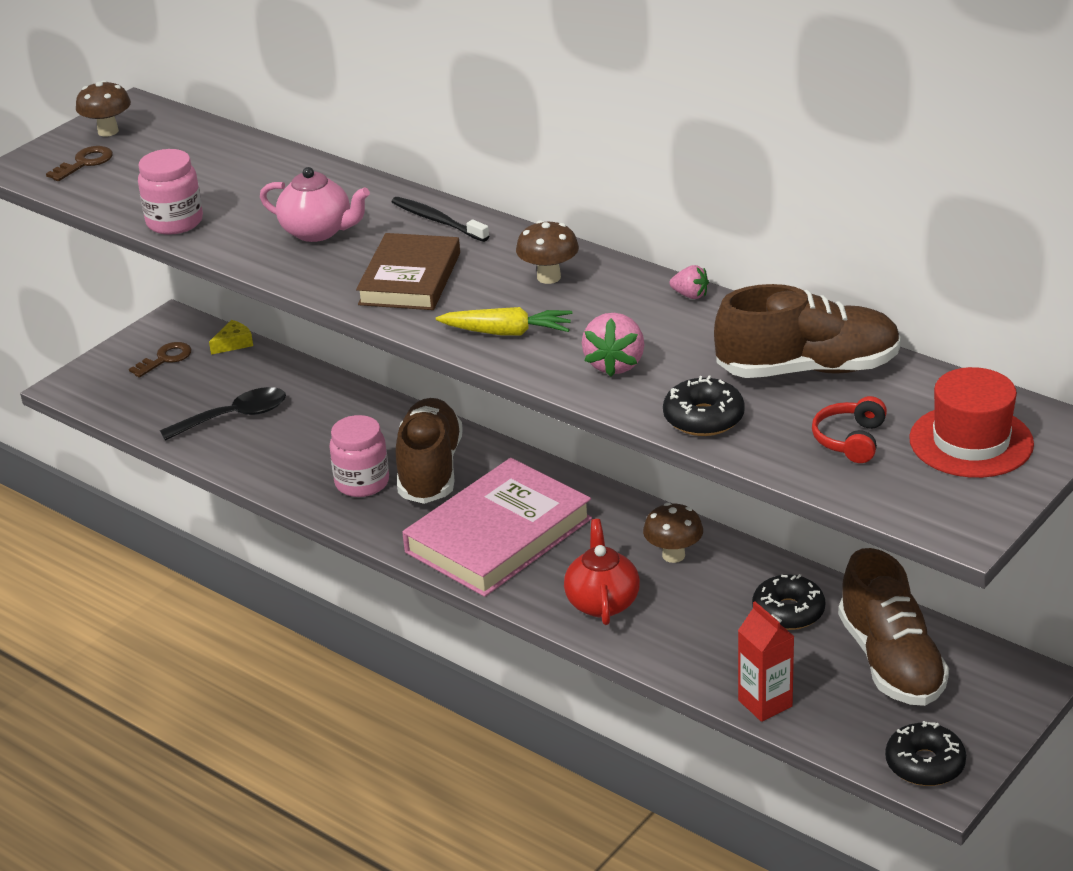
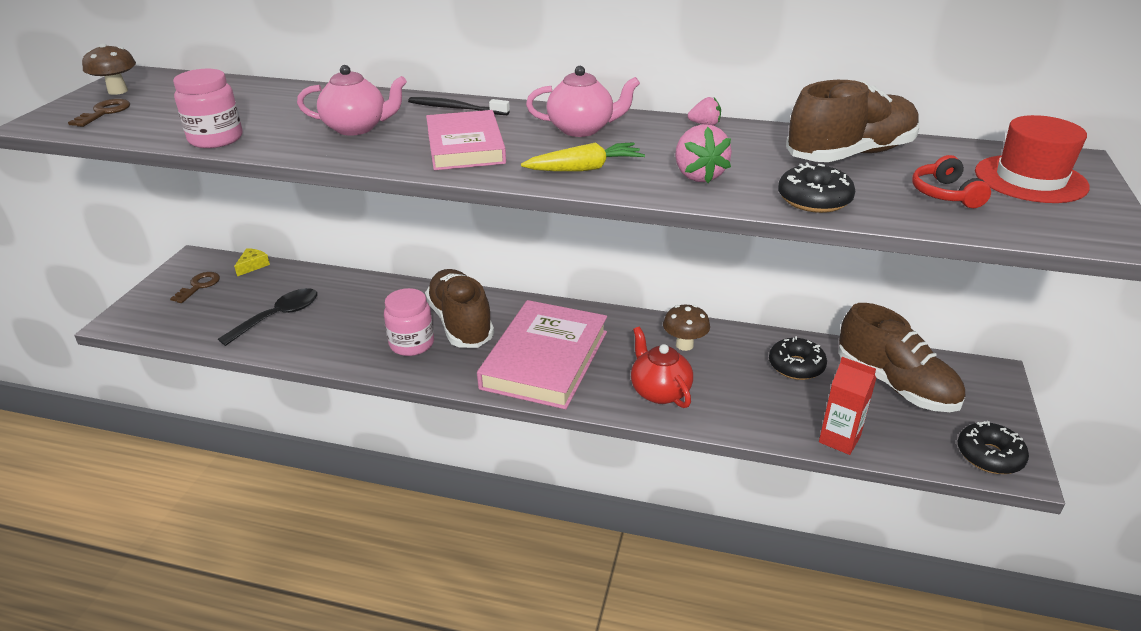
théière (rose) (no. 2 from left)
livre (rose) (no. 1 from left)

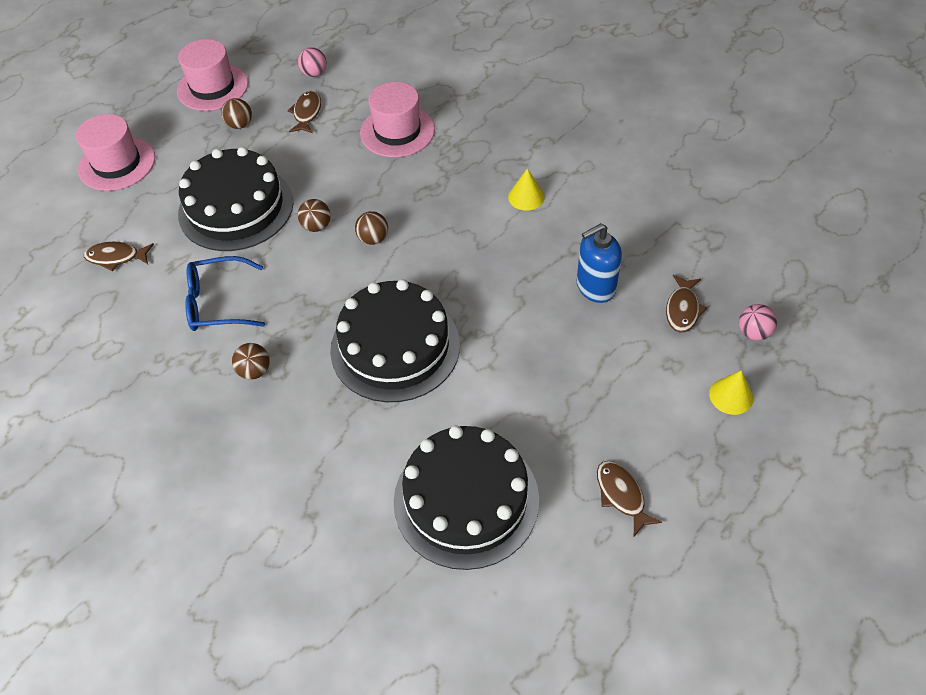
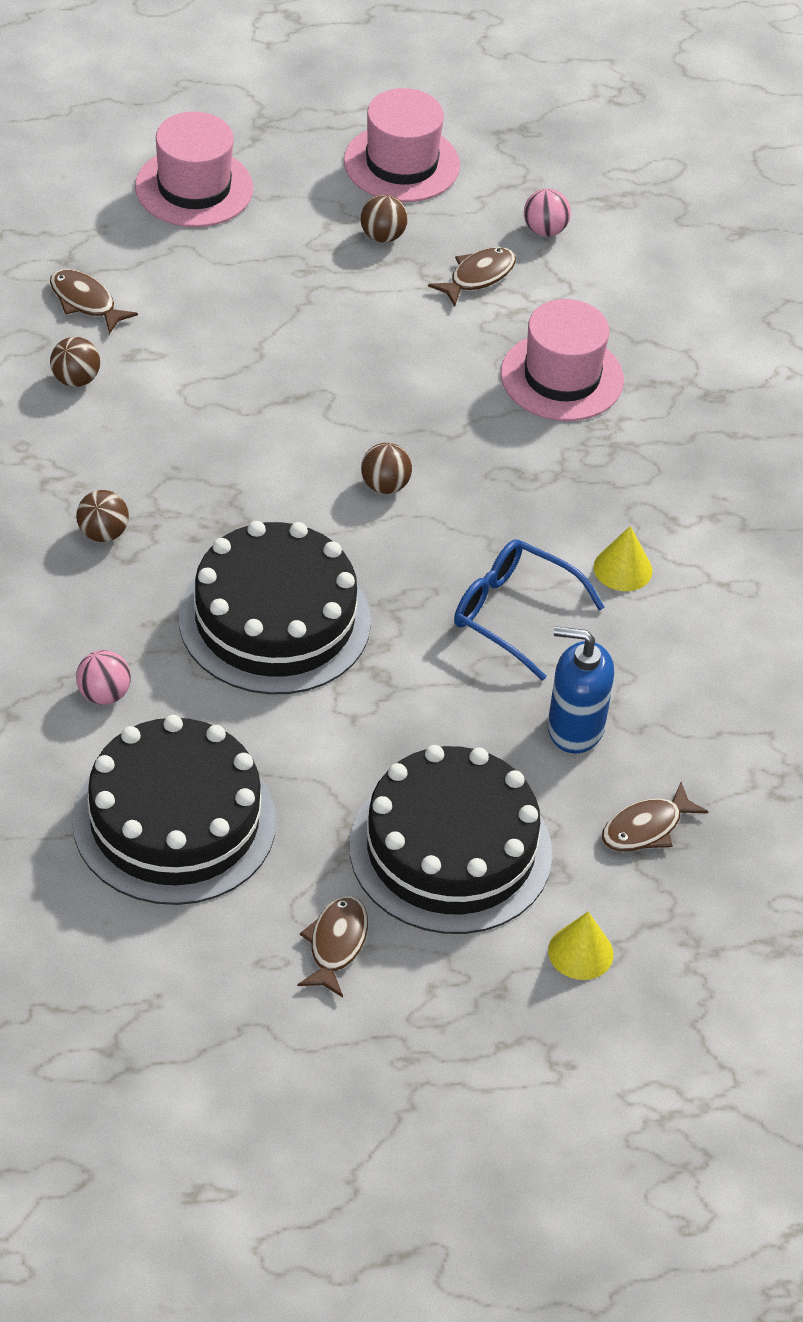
gâteau (noir) (no. 3 from left)
balle (marron) (no. 1 from left)
lunettes (bleu)
balle (rose) (no. 1 from left)

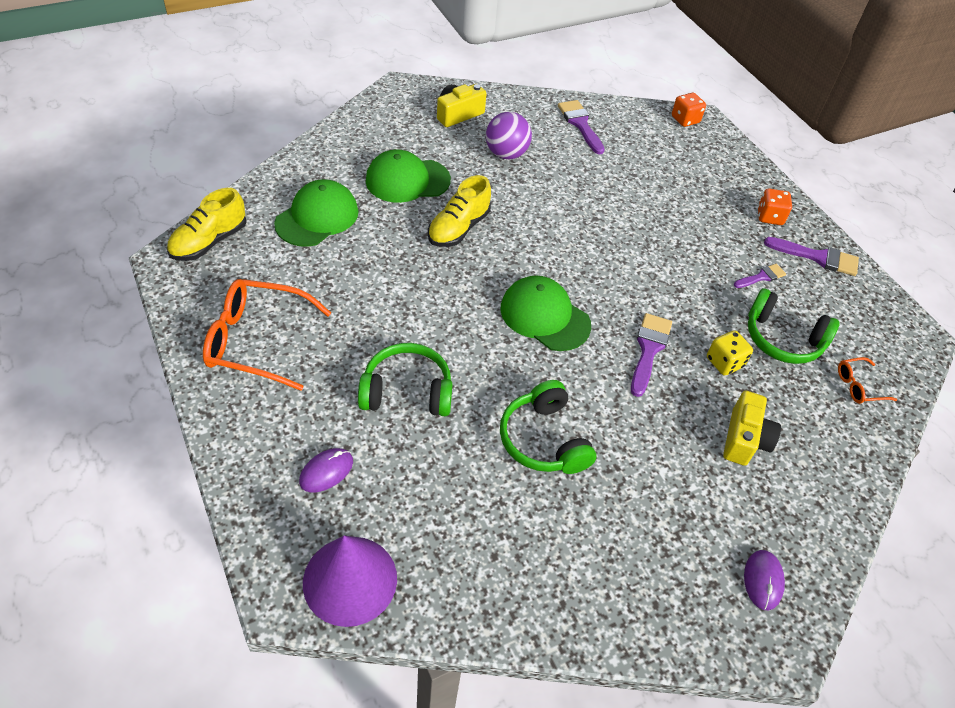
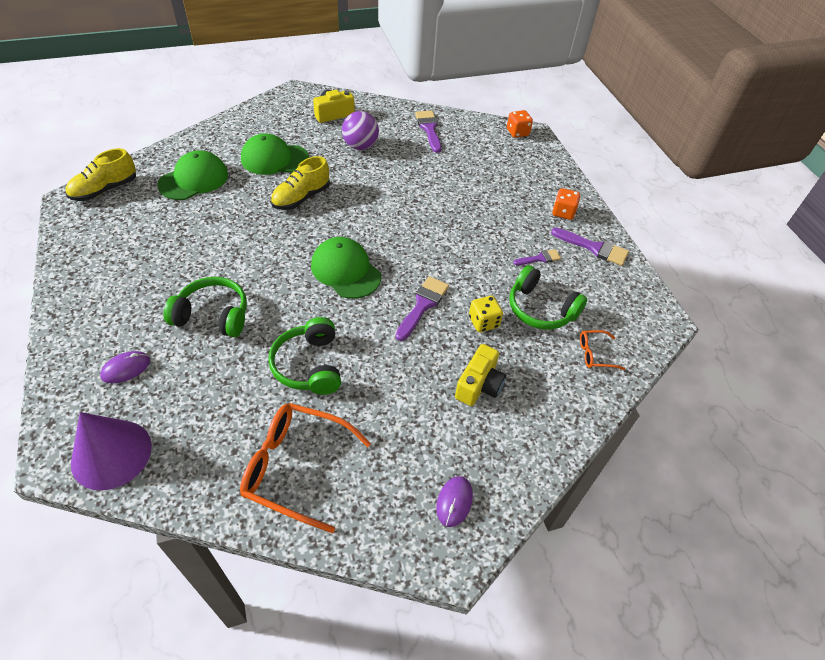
lunettes (orange) (no. 1 from left)

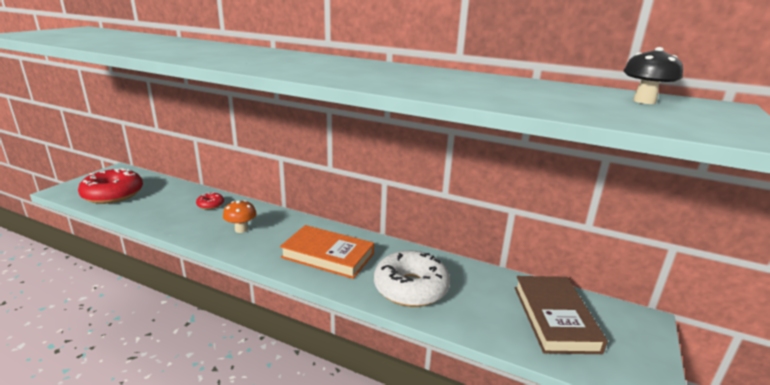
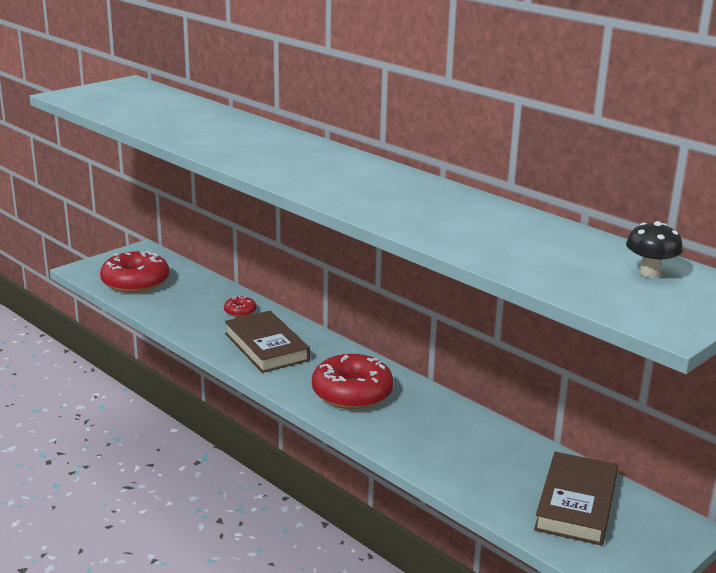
livre (marron) (no. 1 from left)
beignet (rouge) (no. 3 from left)
beignet (blanc)

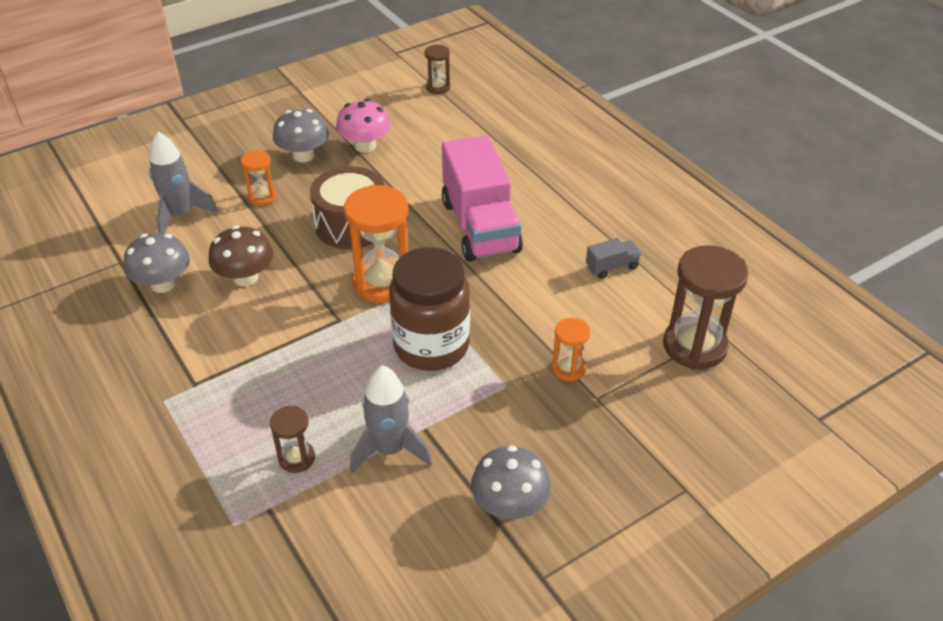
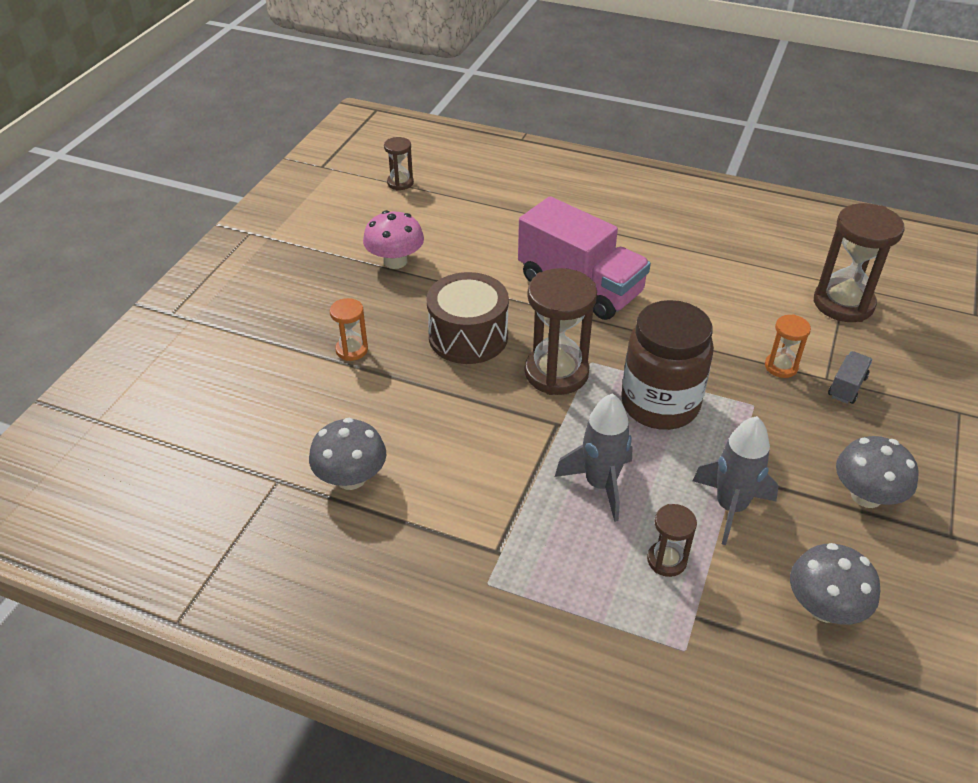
champignon (gris) (no. 2 from left)
fusée (gris) (no. 1 from left)
sablier (marron) (no. 2 from left)
champignon (marron)
camion (gris)

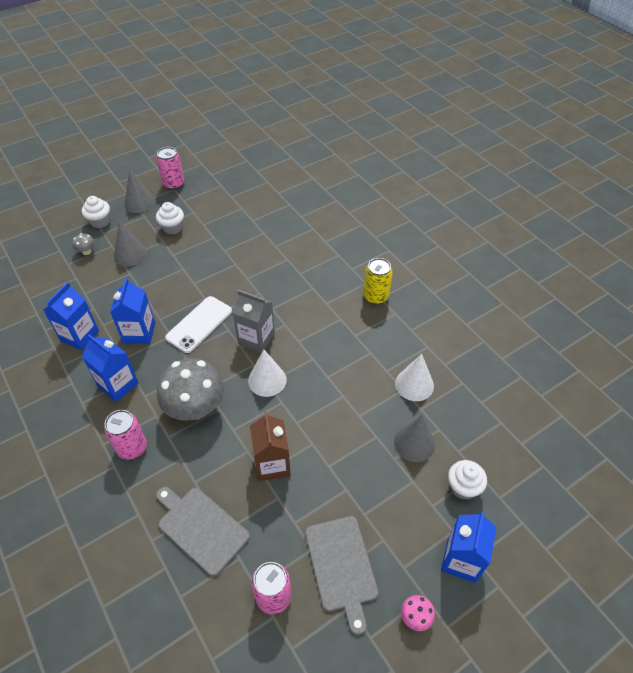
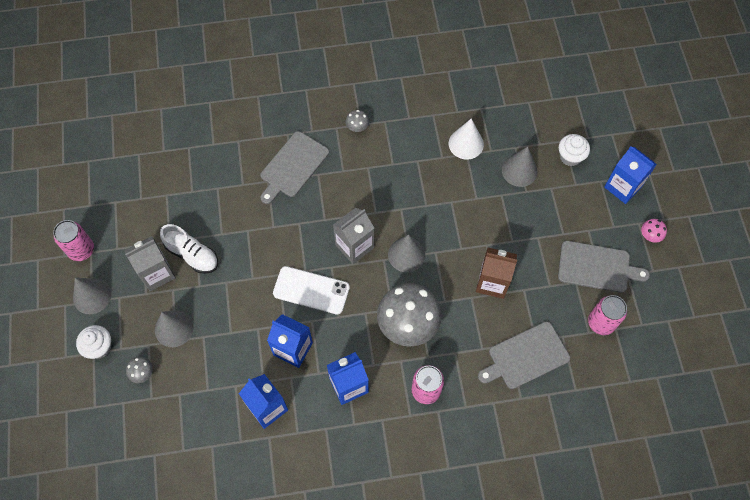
brique de lait (gris) (no. 1 from left)
champignon (gris) (no. 2 from left)
téléphone (blanc)
cône (gris) (no. 3 from left)
planche à découper (gris) (no. 1 from left)
chaussure (blanc)

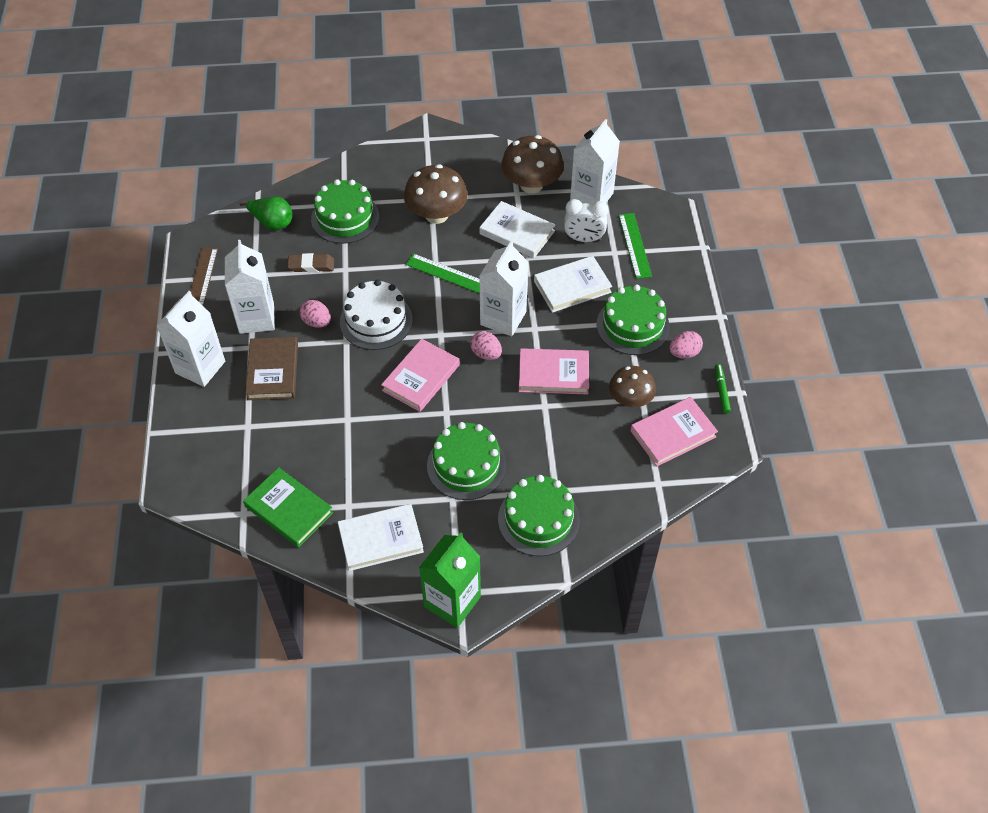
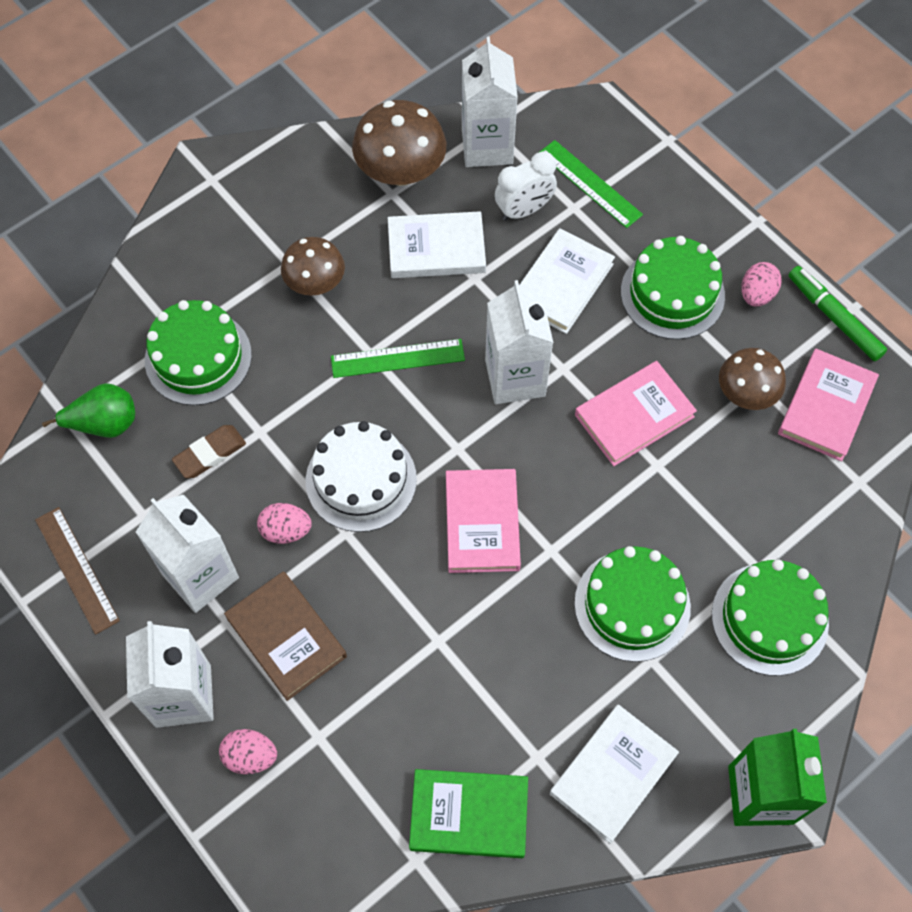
champignon (marron) (no. 1 from left)
œuf (rose) (no. 1 from left)
feutre (vert)

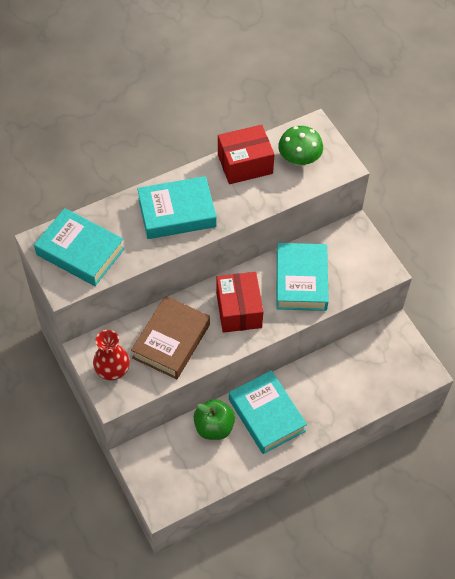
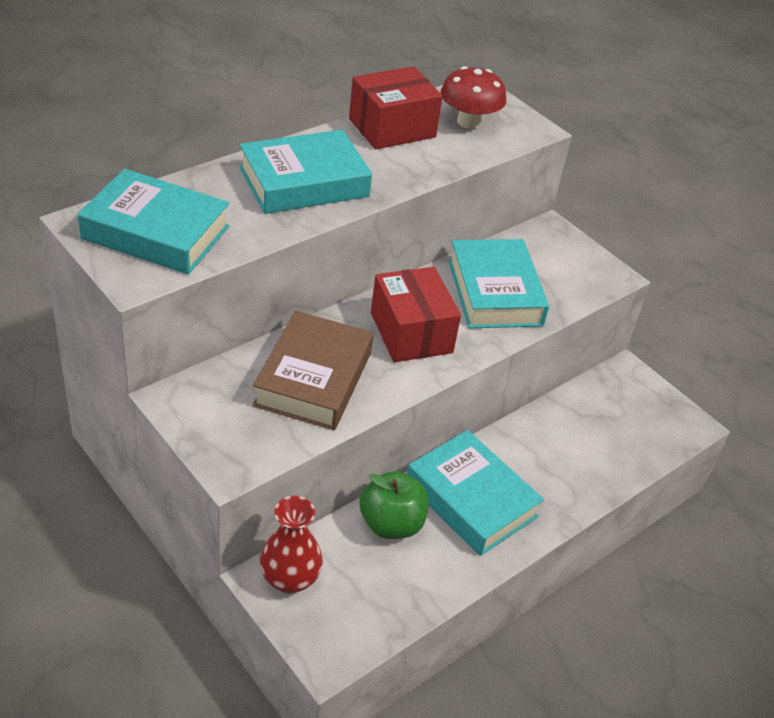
champignon (rouge)
vase (rouge)

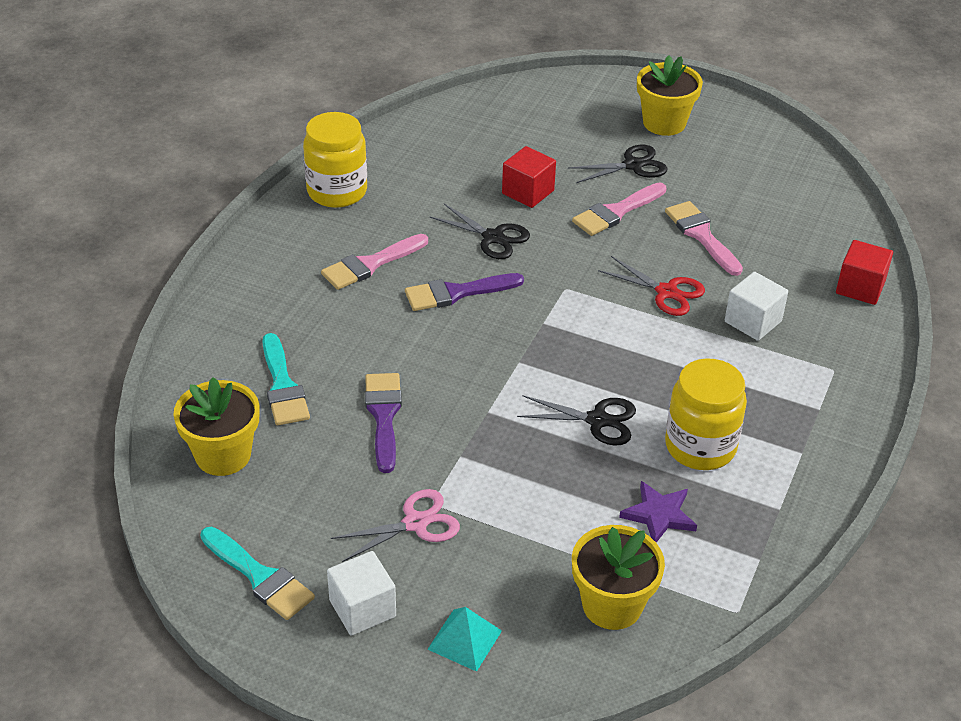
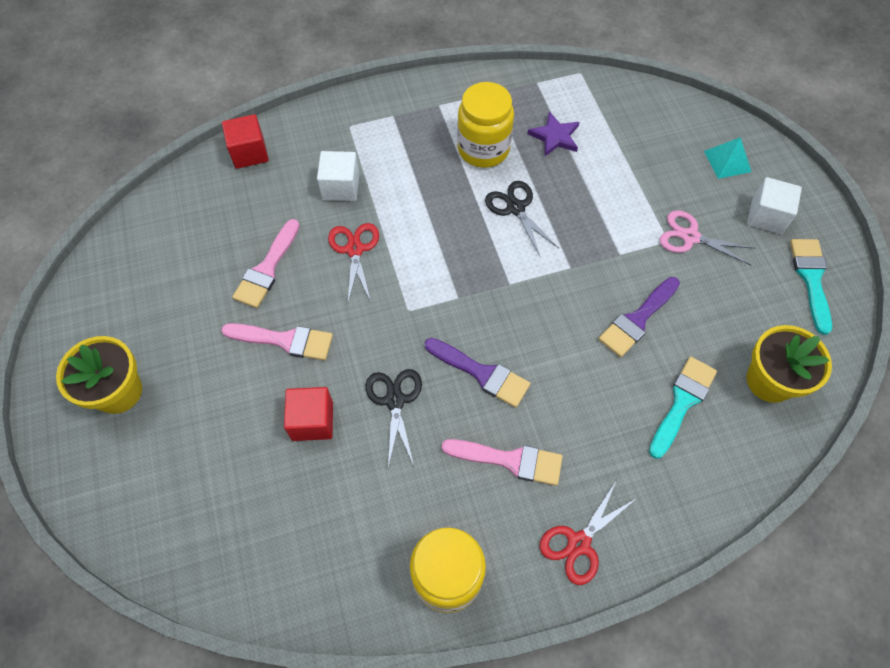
ciseaux (noir) (no. 3 from left in the first image)
pot de fleurs (jaune) (no. 2 from left in the first image)
ciseaux (rouge) (no. 2 from left)

